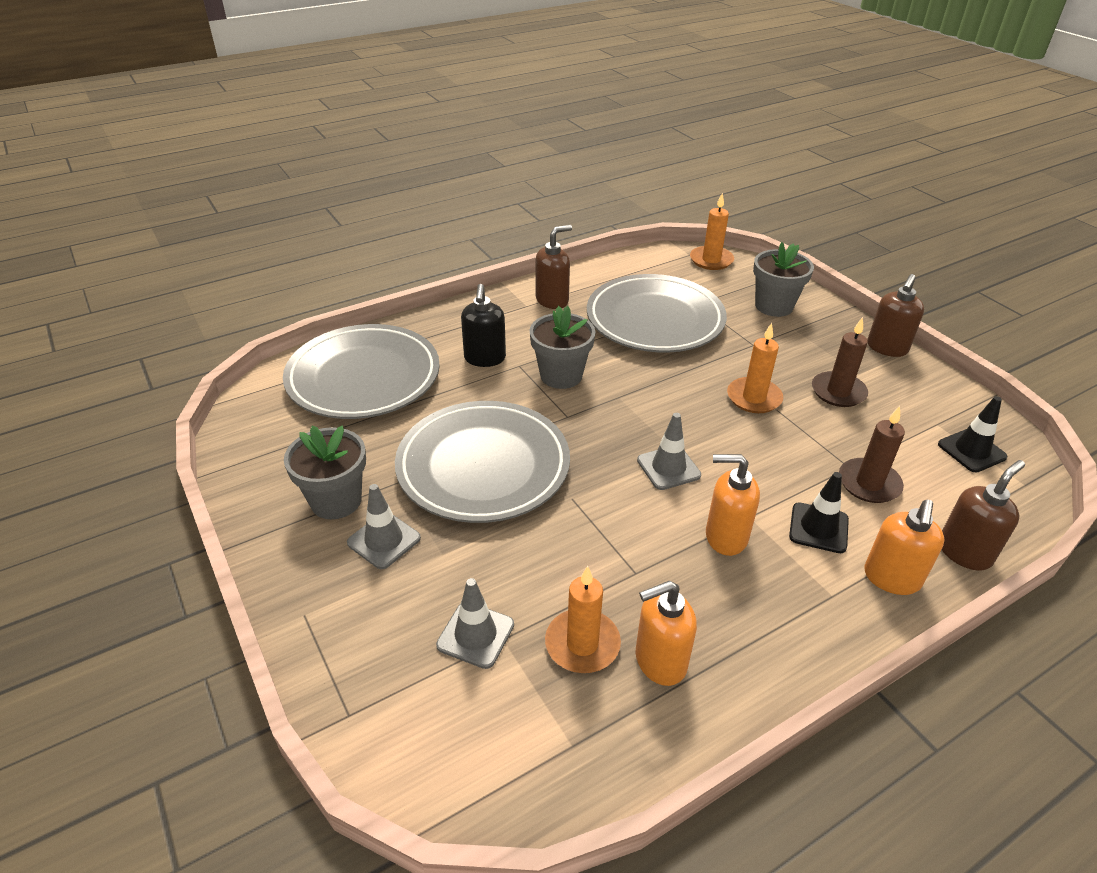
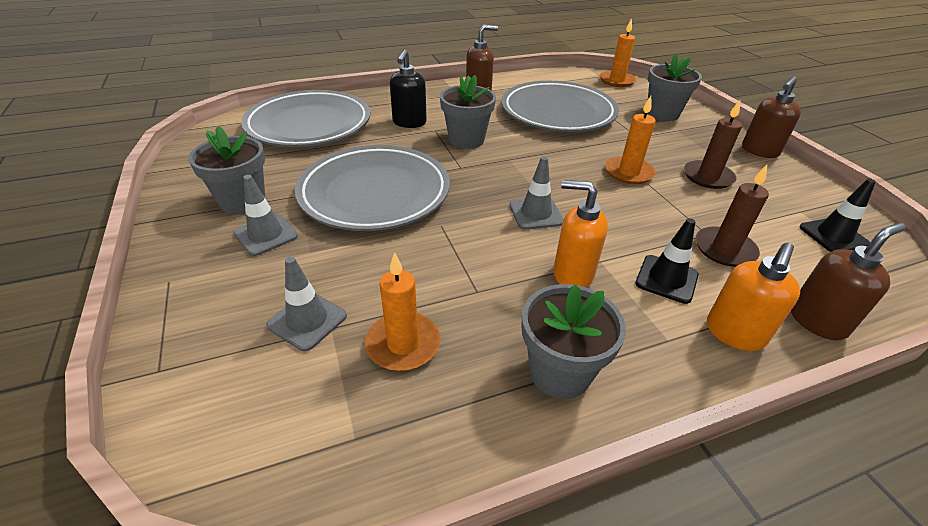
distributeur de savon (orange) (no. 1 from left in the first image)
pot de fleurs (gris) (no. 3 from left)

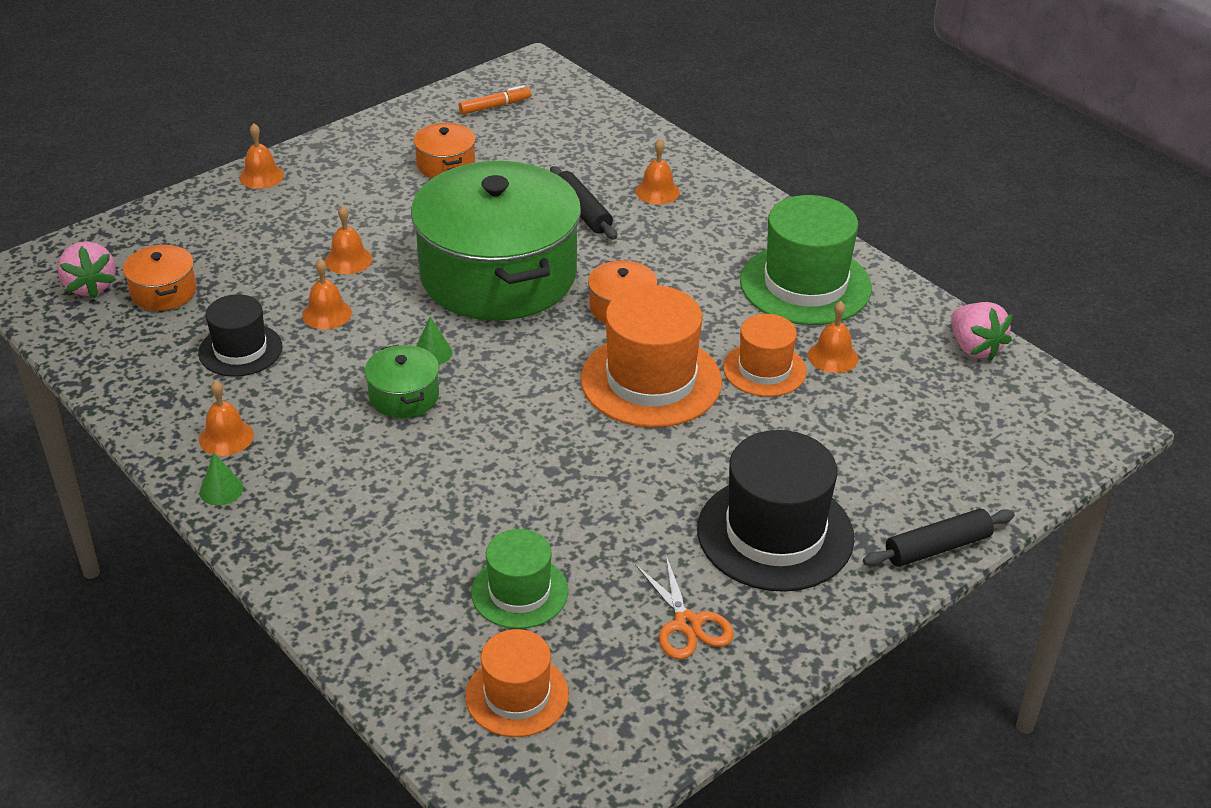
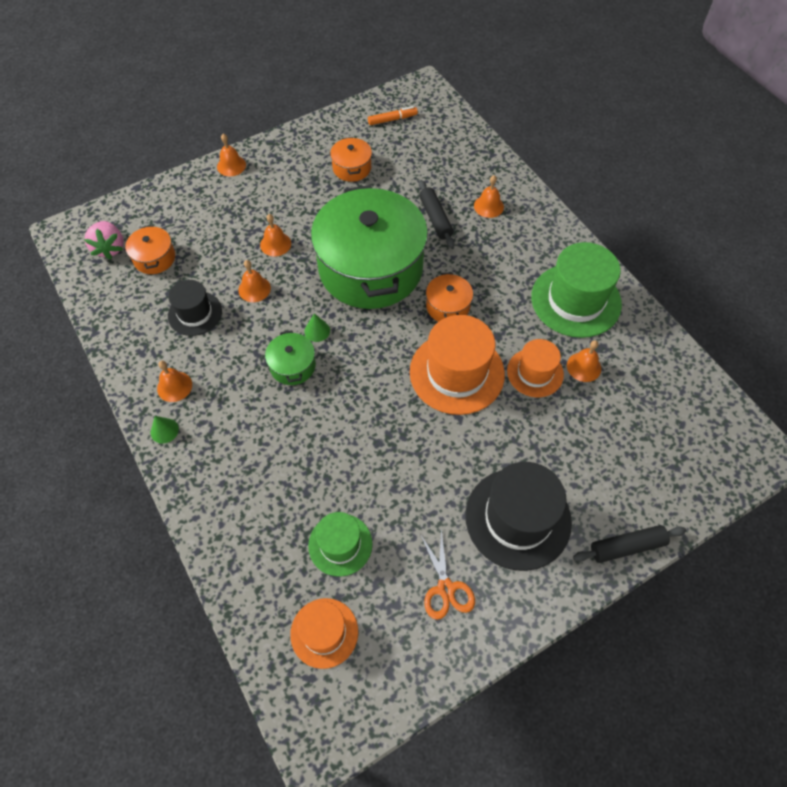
fraise (rose) (no. 2 from left in the first image)

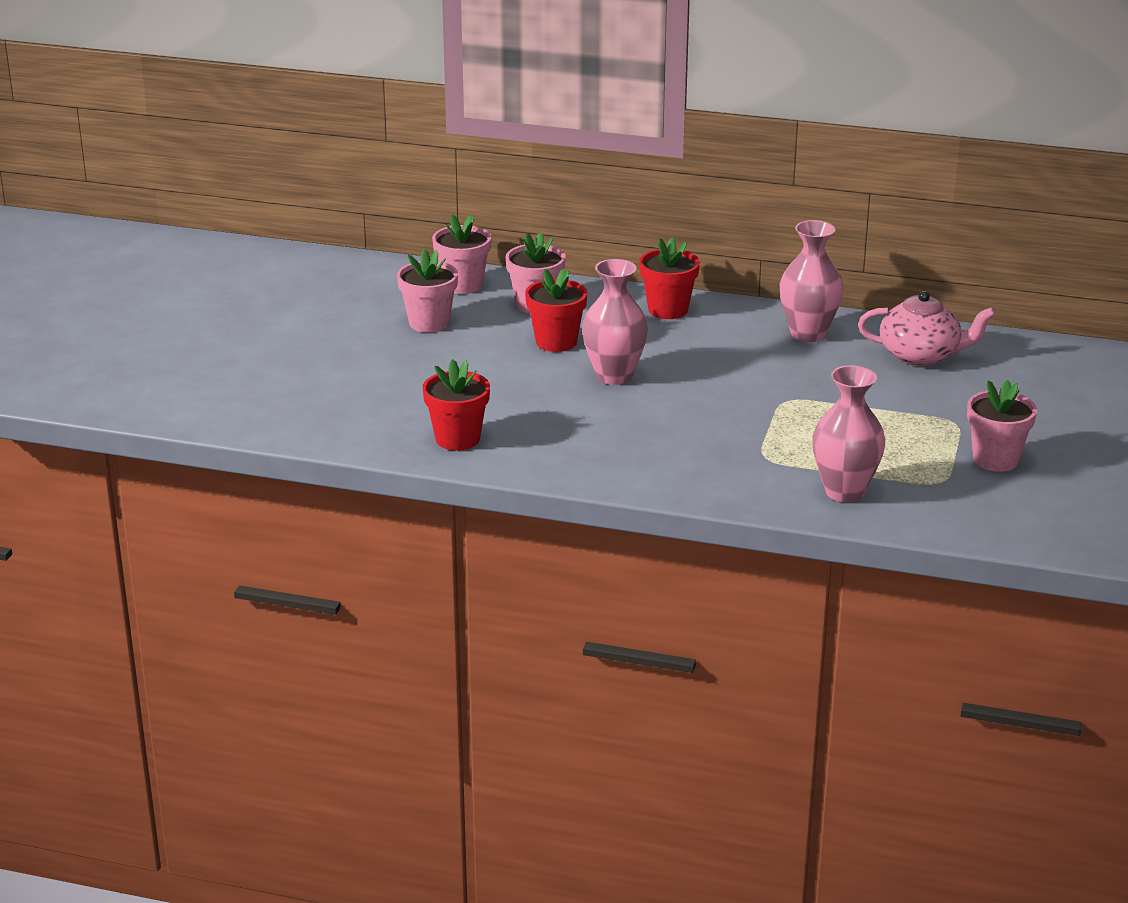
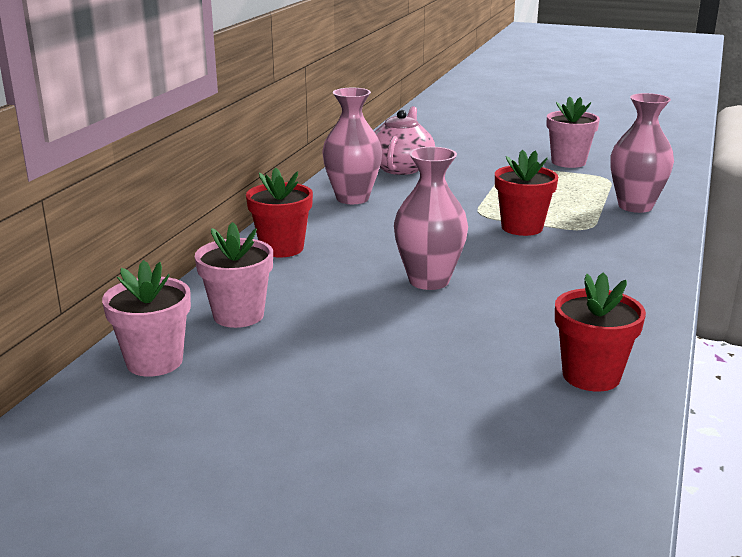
pot de fleurs (rose) (no. 1 from left in the first image)
pot de fleurs (rouge) (no. 2 from left)

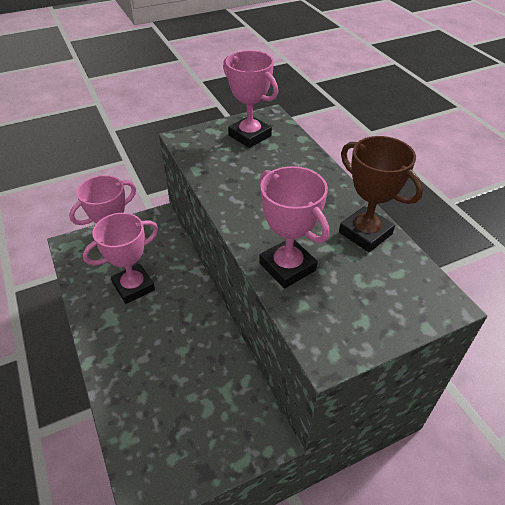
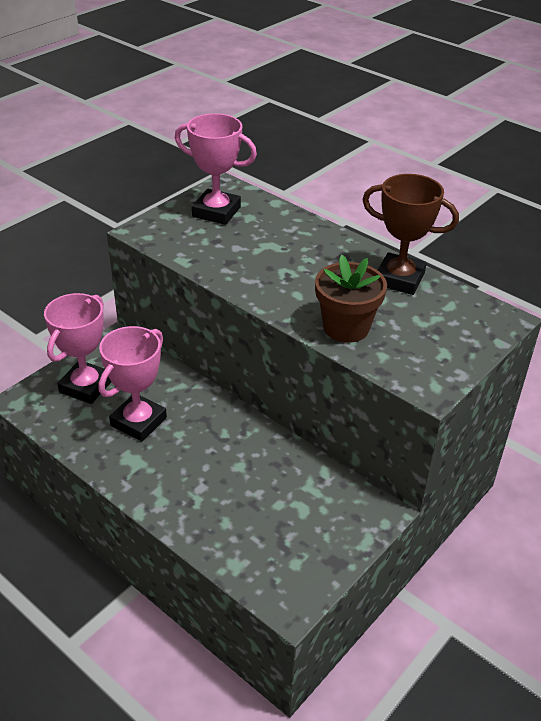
pot de fleurs (marron)

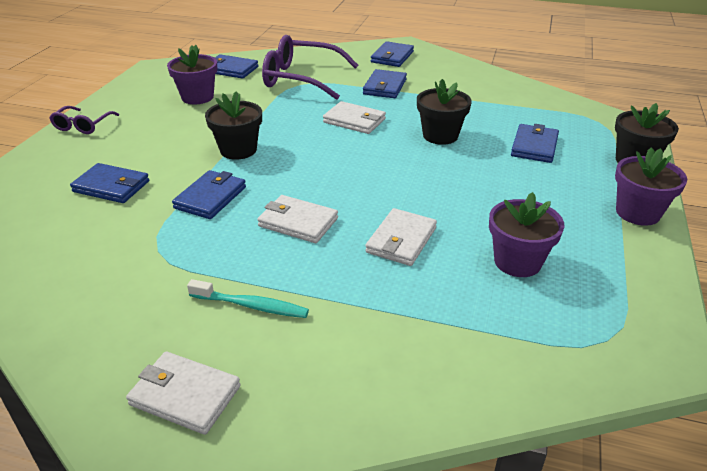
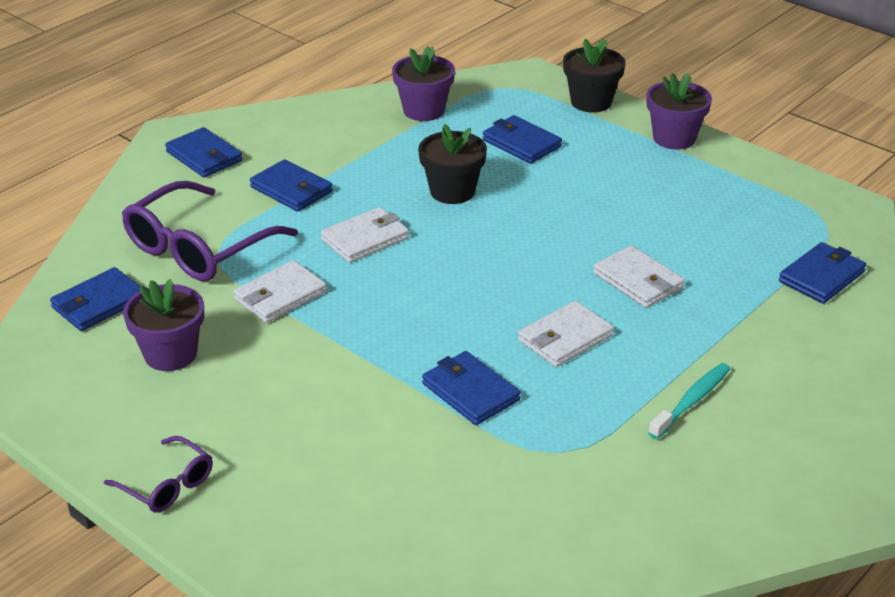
pot de fleurs (noir) (no. 1 from left in the first image)
portefeuille (bleu) (no. 6 from left)
pot de fleurs (violet) (no. 2 from left)
portefeuille (blanc) (no. 1 from left)

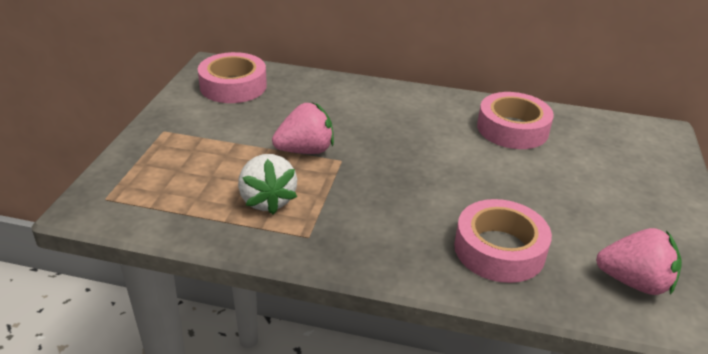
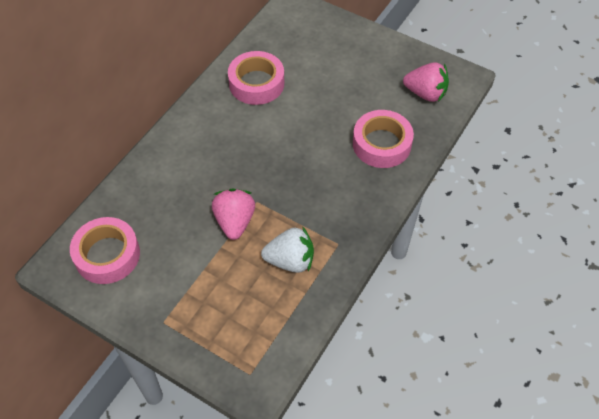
fraise (rose) (no. 2 from left)

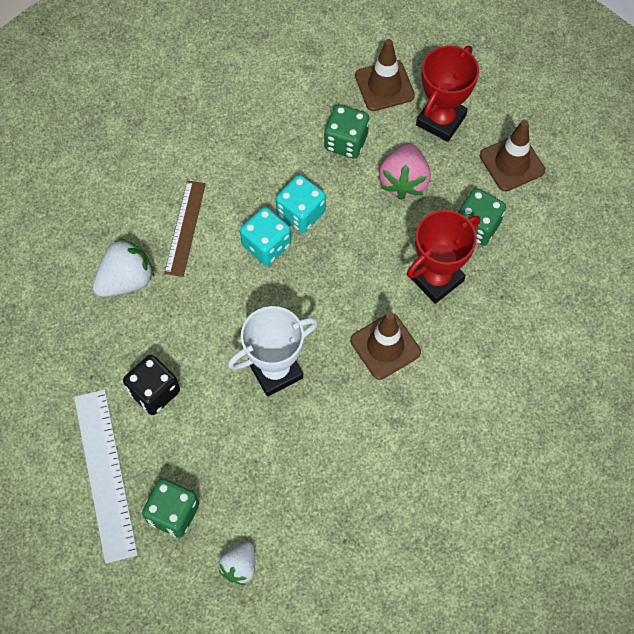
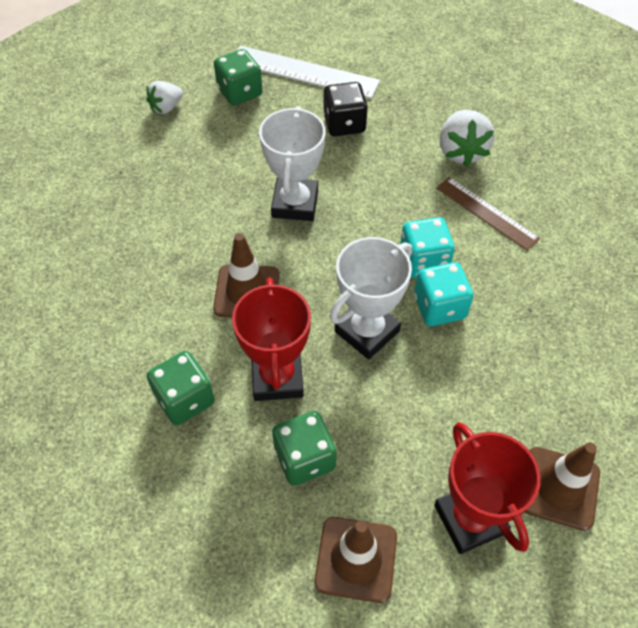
dé (vert) (no. 1 from left)
fraise (rose)
fraise (blanc) (no. 1 from left)
trophée (blanc) (no. 2 from left)

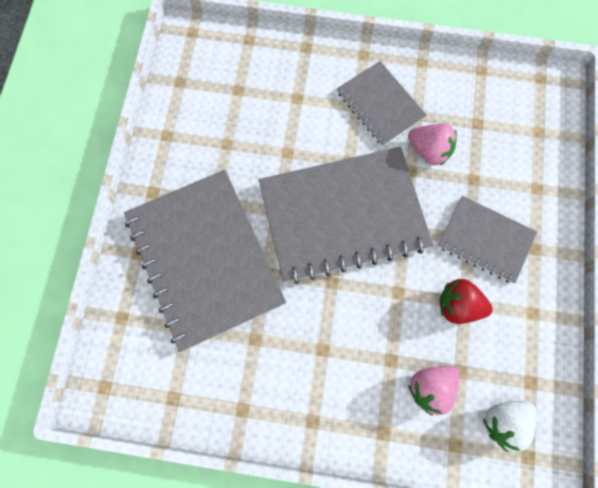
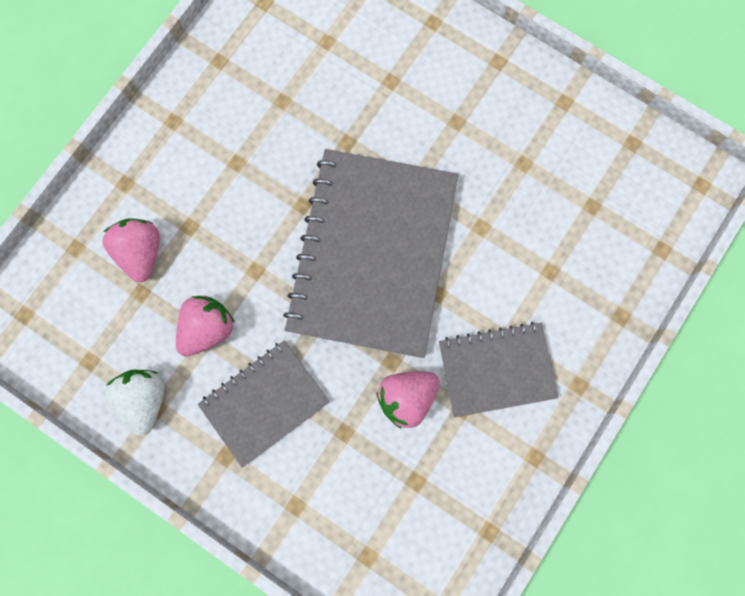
carnet (gris) (no. 1 from left in the first image)
fraise (rose) (no. 2 from left)
fraise (blanc)

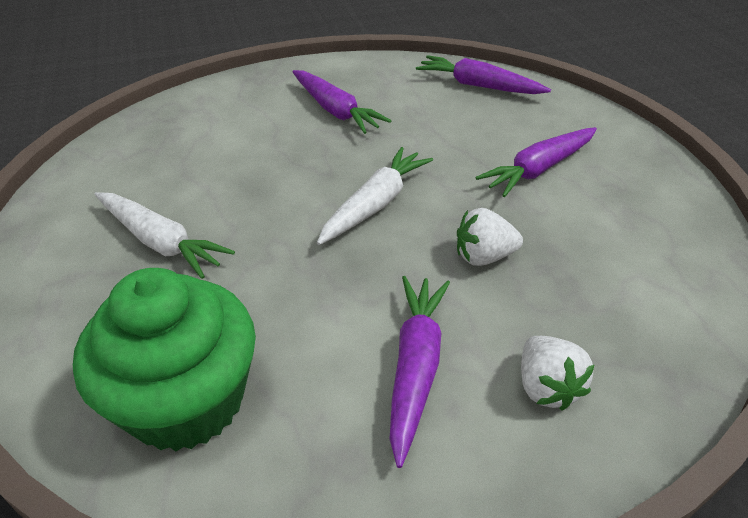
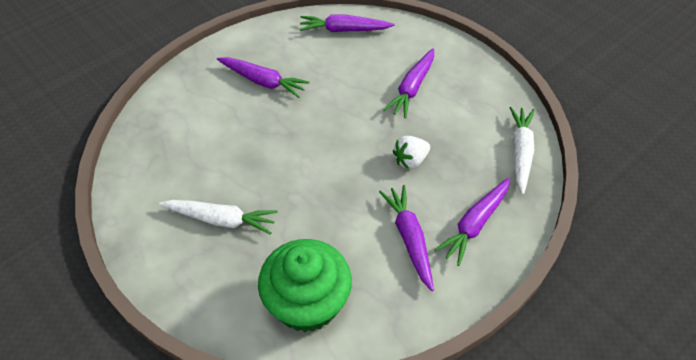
carotte (blanc) (no. 2 from left)
carotte (violet) (no. 5 from left)

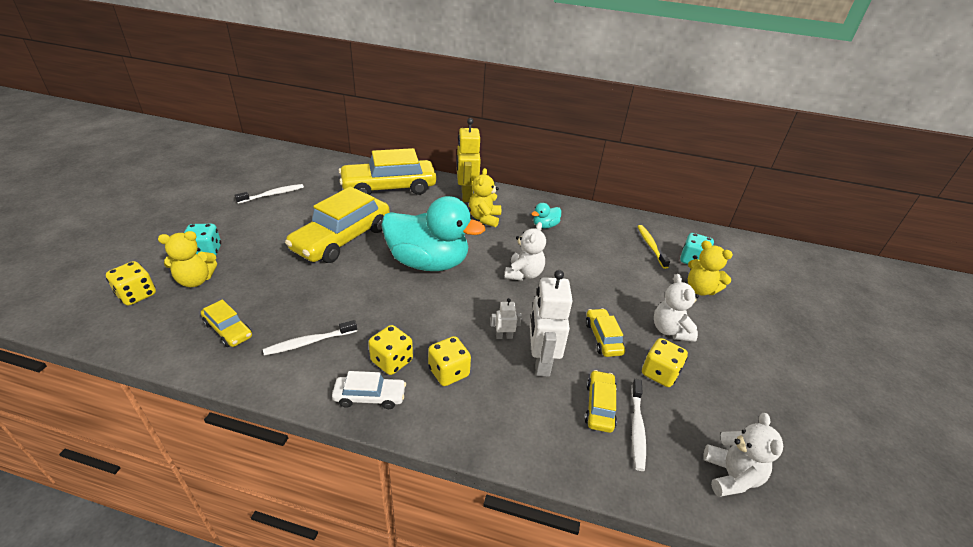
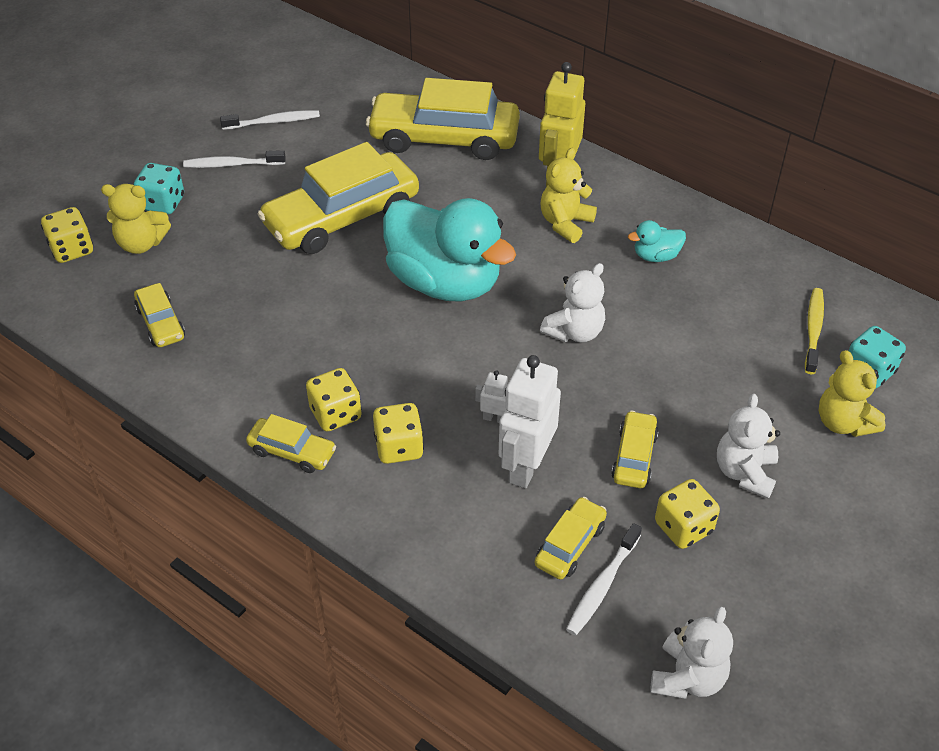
brosse à dents (blanc) (no. 1 from left)
voiture (jaune) (no. 2 from left)

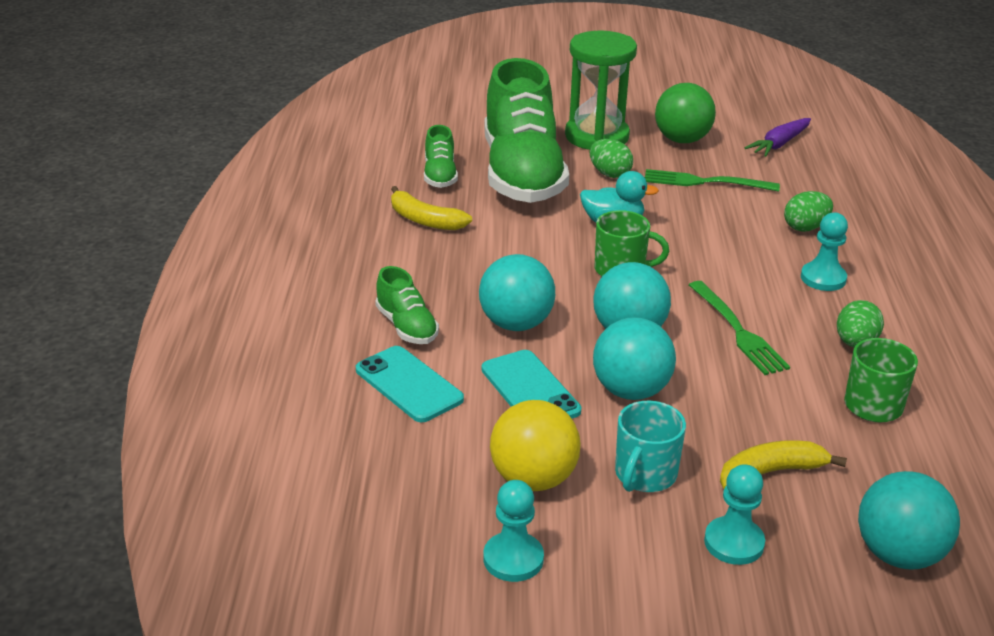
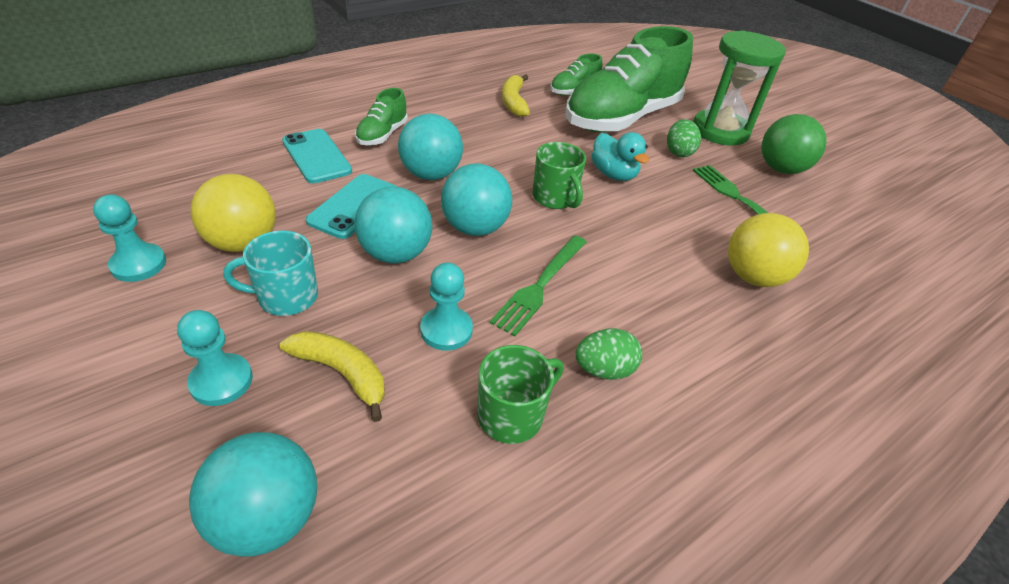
carotte (violet)
balle (jaune) (no. 2 from left)
pion (turquoise) (no. 3 from left)
téléphone (turquoise) (no. 1 from left)

